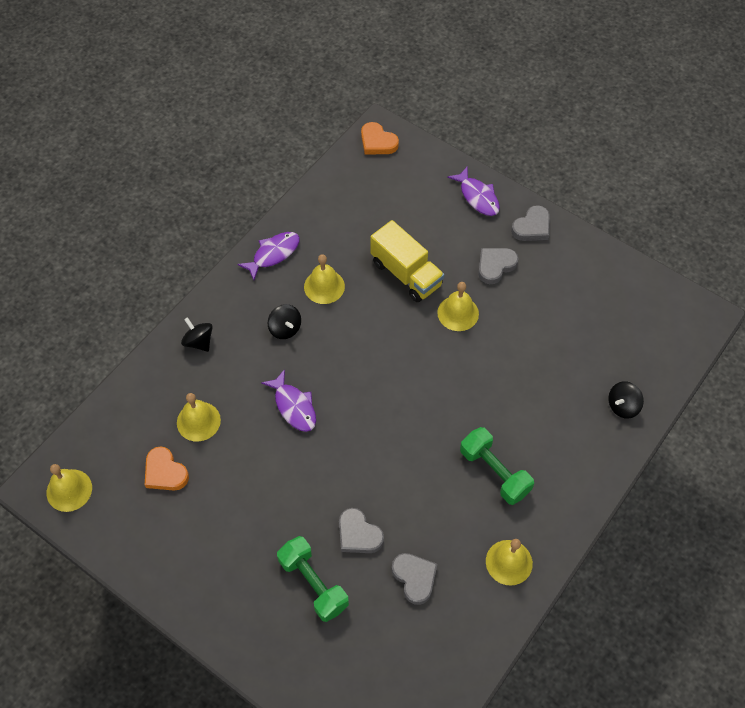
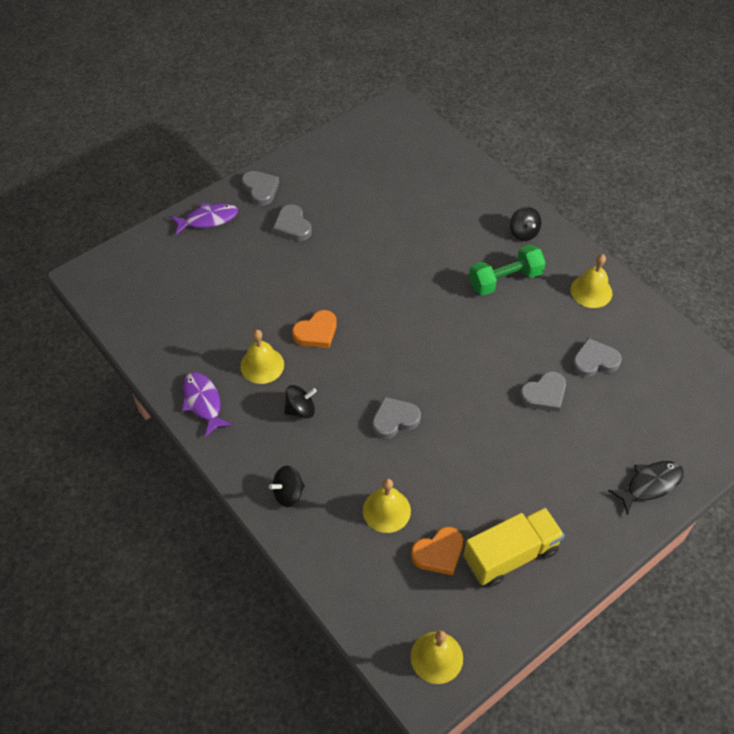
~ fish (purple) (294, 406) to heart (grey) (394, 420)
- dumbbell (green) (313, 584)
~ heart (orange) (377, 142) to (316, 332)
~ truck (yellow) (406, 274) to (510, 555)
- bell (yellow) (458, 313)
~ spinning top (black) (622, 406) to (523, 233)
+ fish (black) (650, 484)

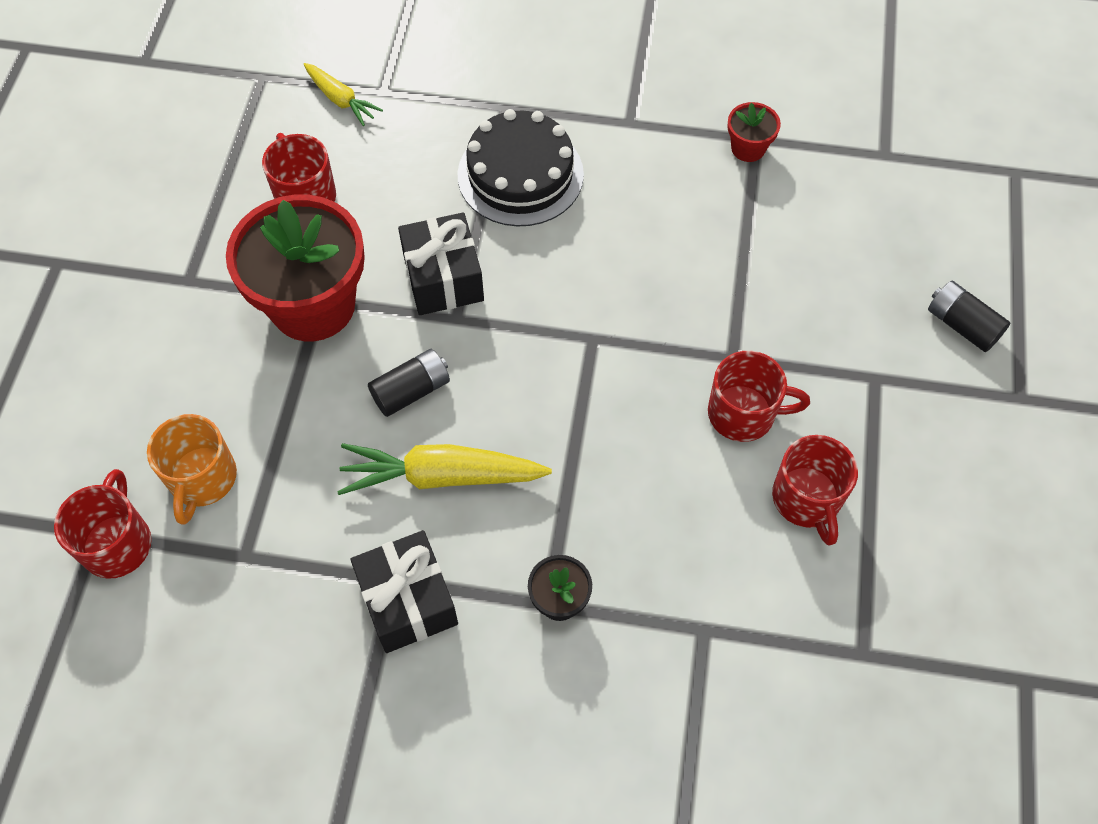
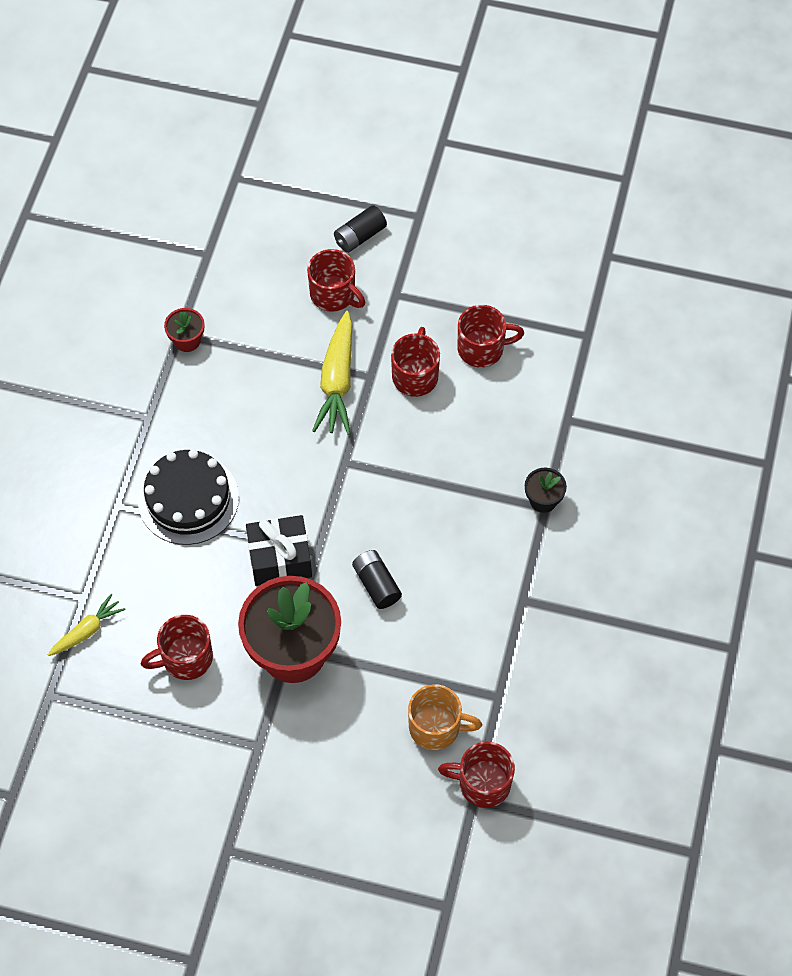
~ carrot (yellow) (440, 476) to (337, 382)
- gift (black) (408, 601)
+ mug (red) (333, 294)

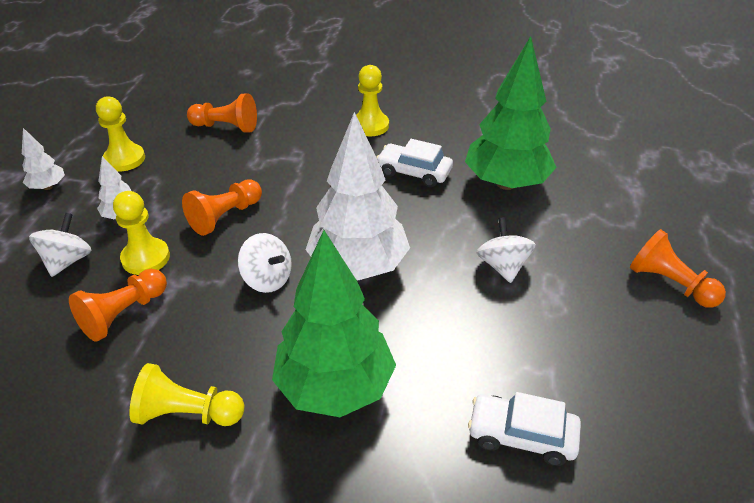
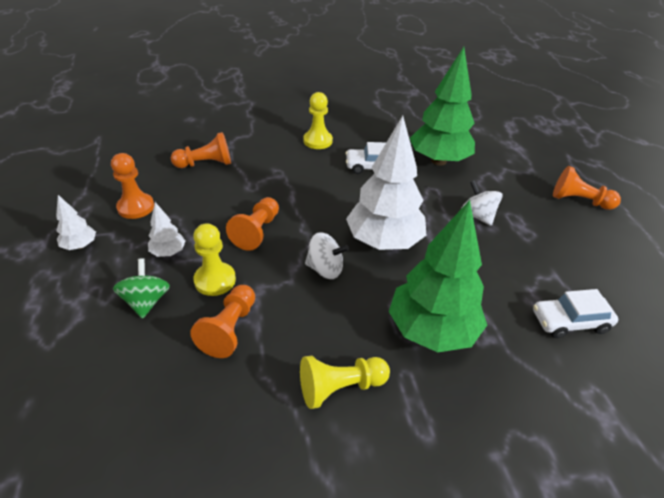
~ spinning top (white) (67, 261) to spinning top (green) (146, 301)
~ pawn (yellow) (124, 159) to pawn (orange) (136, 207)

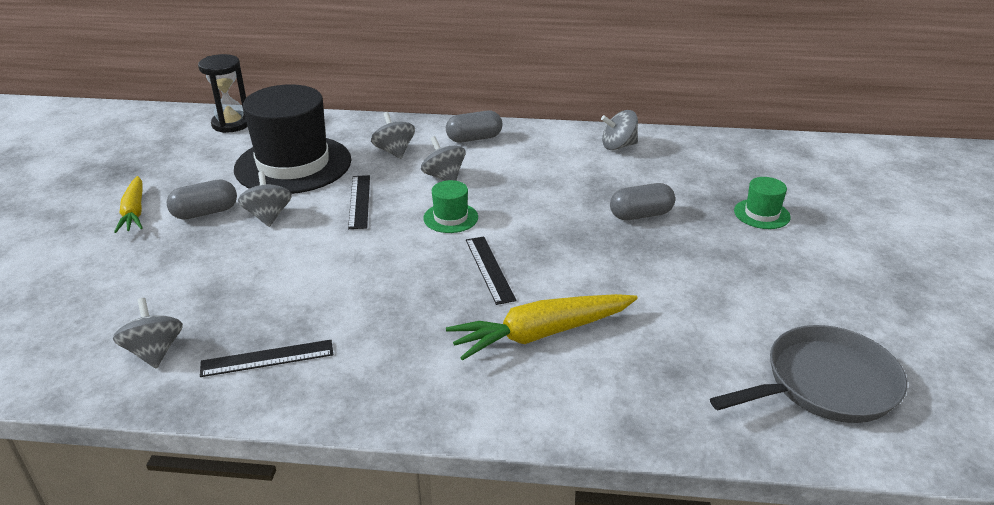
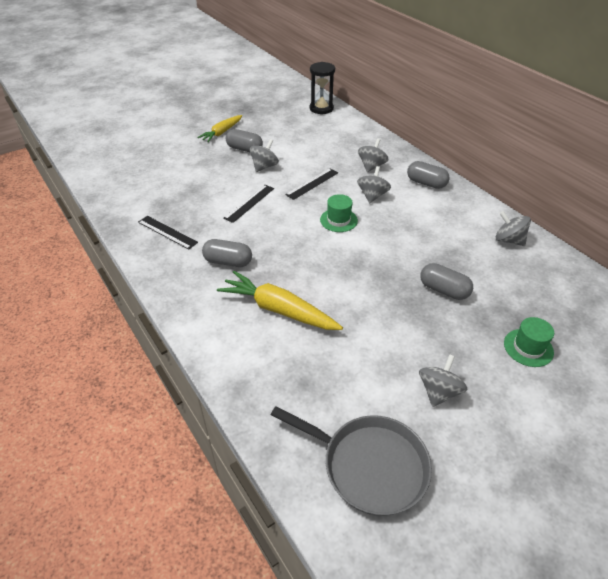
~ spinning top (grey) (154, 352) to (439, 391)
- hat (black) (293, 164)
~ ruler (black) (489, 269) to (249, 203)
+ capsule (grey) (228, 262)

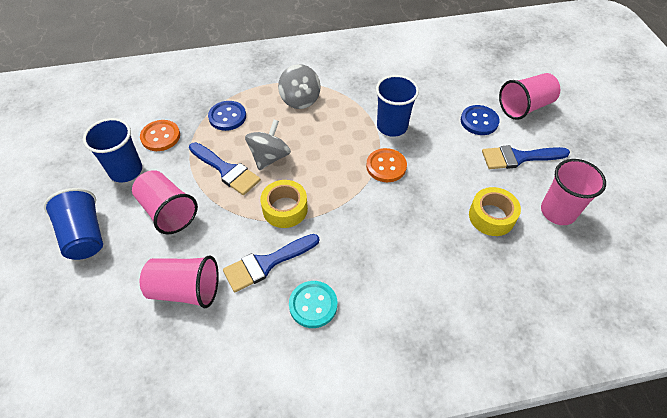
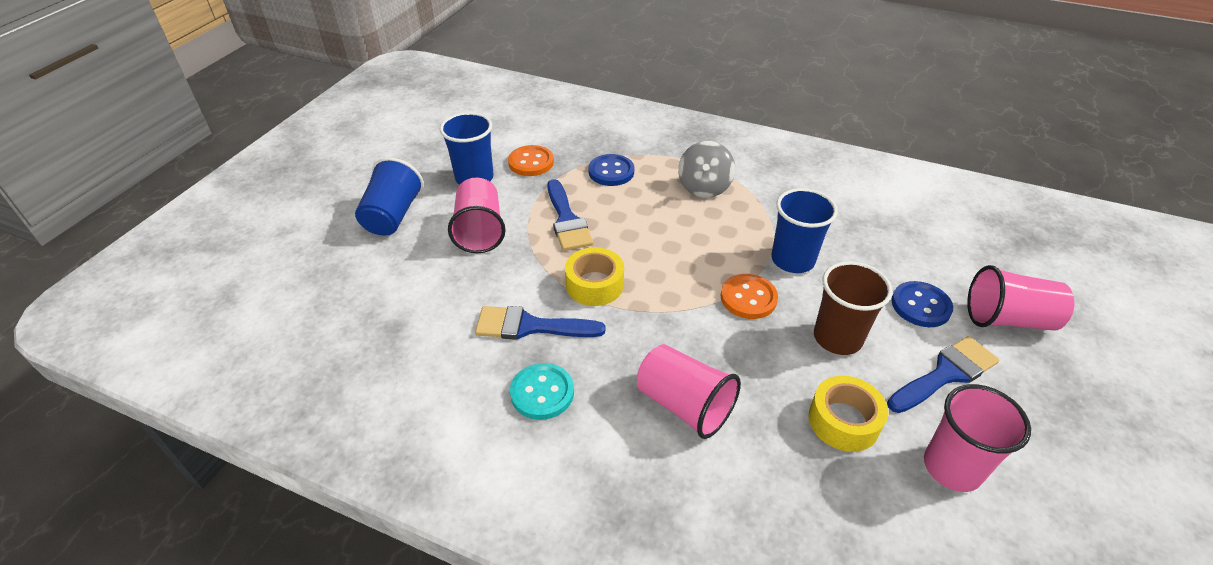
~ cup (pink) (185, 290) to (684, 405)
- spinning top (grey) (269, 157)
~ brush (blue) (519, 157) = (945, 374) 120 degrees clockwise
+ cup (brown) (837, 338)

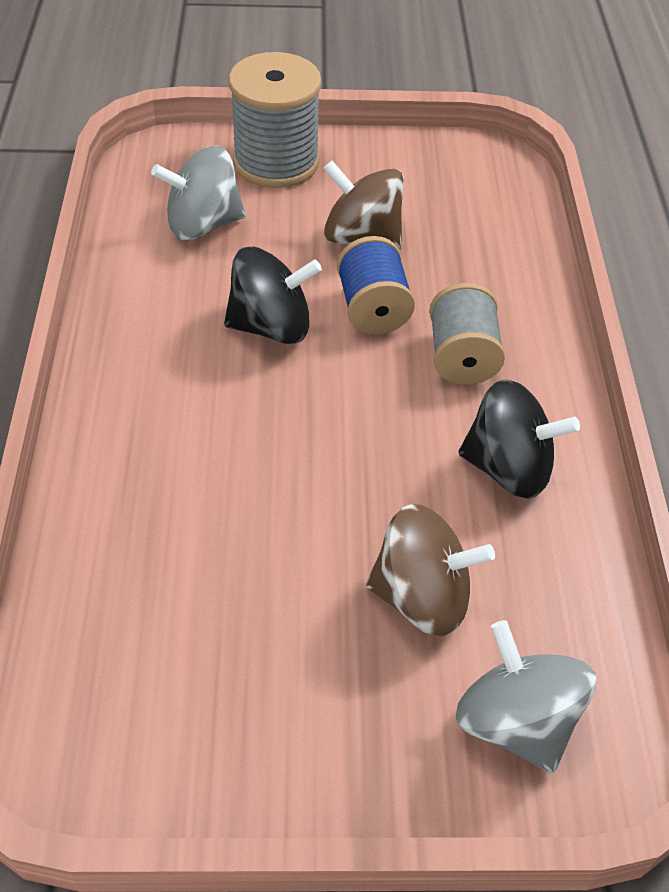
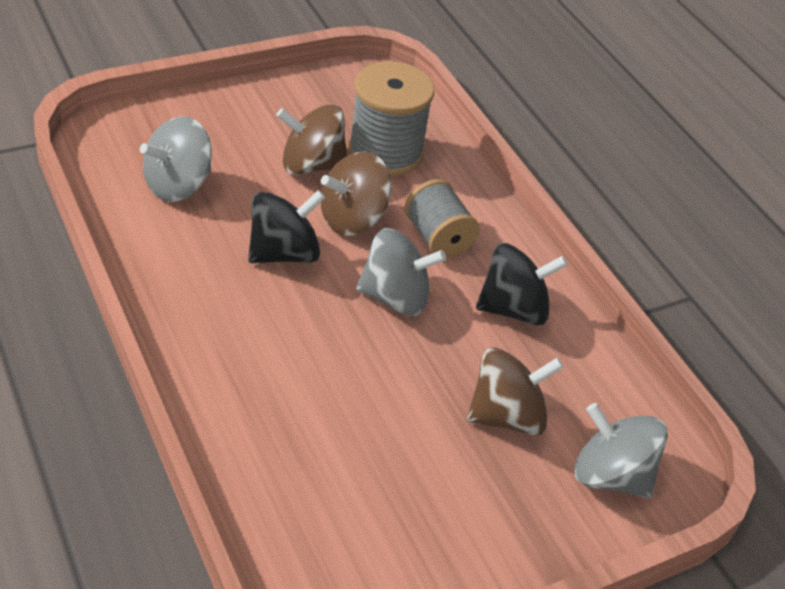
~ spool (grey) (276, 162) to (385, 152)
~ spool (blue) (373, 309) to spinning top (brown) (353, 219)
+ spinning top (grey) (395, 297)

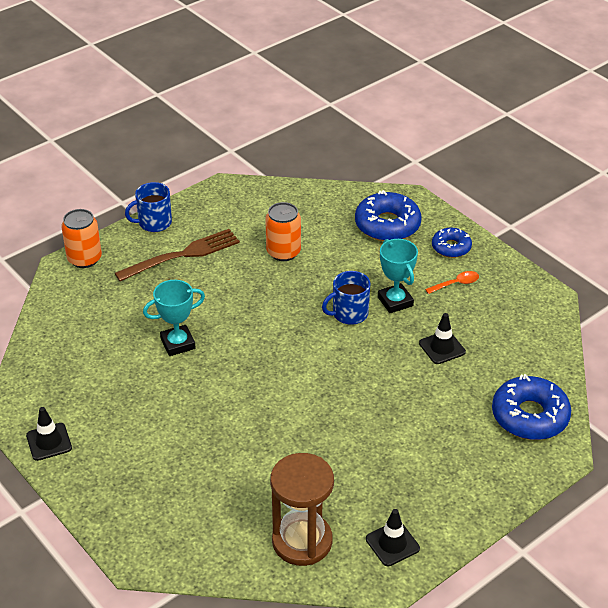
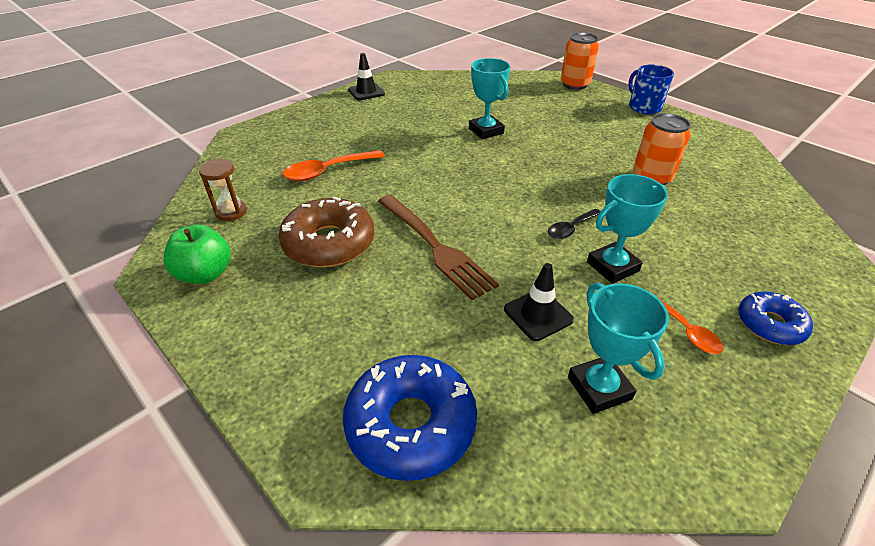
~ fork (brown) (182, 255) to (434, 246)
~ hourglass (brown) (302, 541) = (231, 212) x0.50
~ mug (blue) (349, 314) to spoon (black) (570, 228)
- donut (blue) (387, 225)
~ traffic cone (black) (392, 544) to apple (green) (205, 274)
+ donut (brown) (329, 243)
+ spoon (orange) (328, 171)
+ trophy (turquoise) (599, 388)

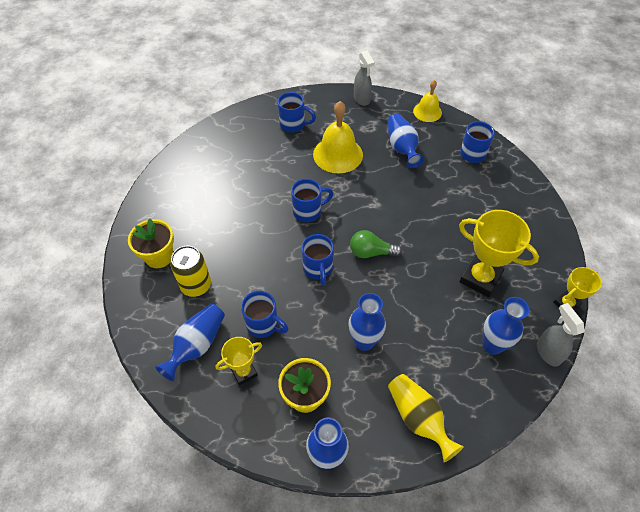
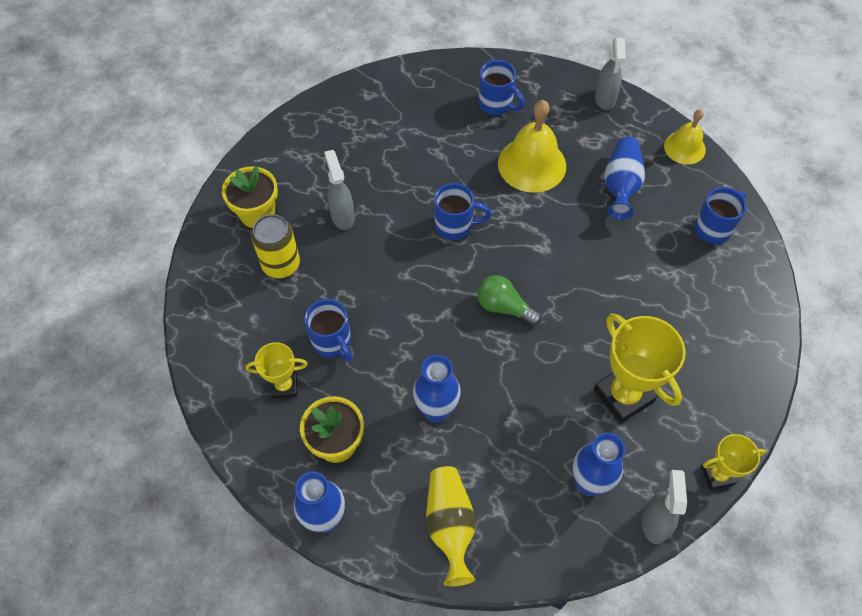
- vase (blue) (197, 345)
- mug (blue) (318, 269)
+ spray bottle (grey) (342, 216)

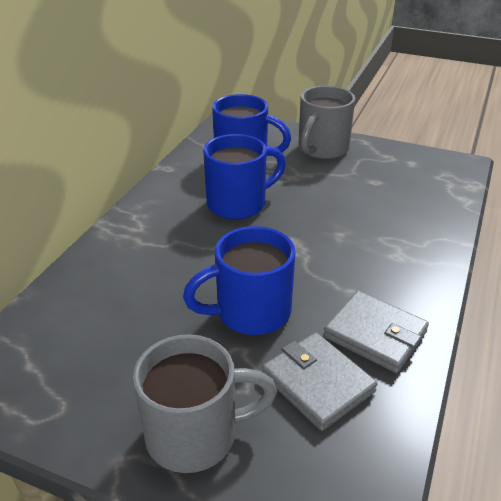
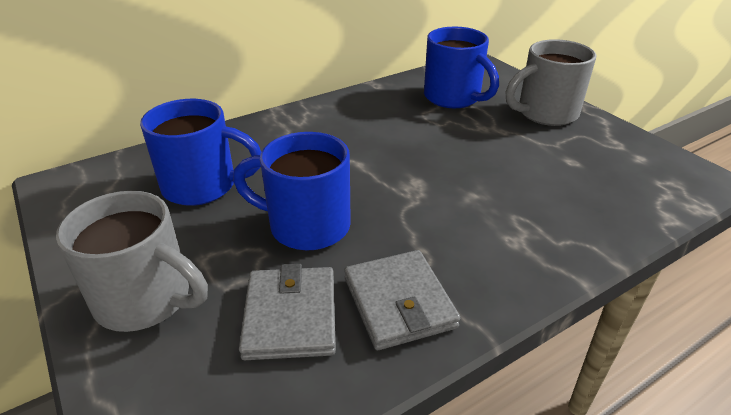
~ mug (blue) (238, 204) to (202, 186)

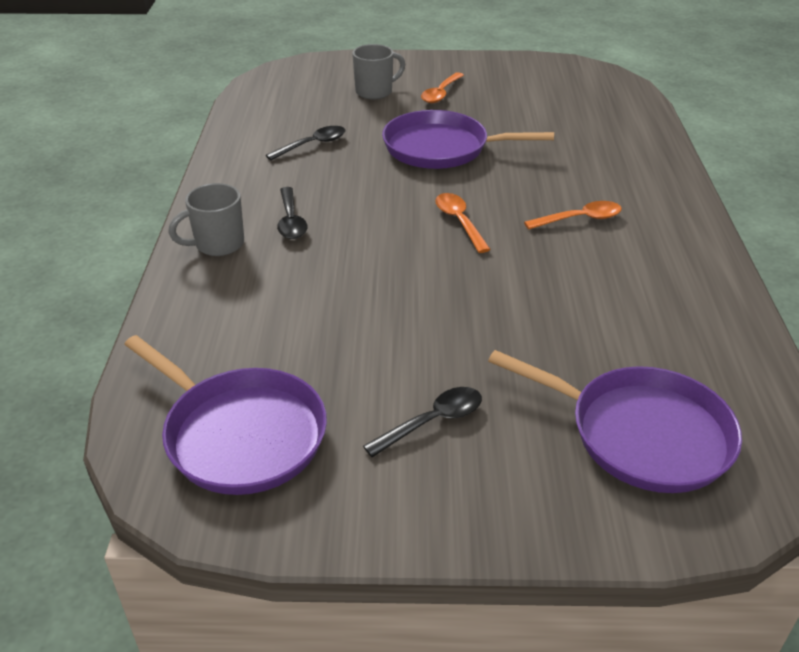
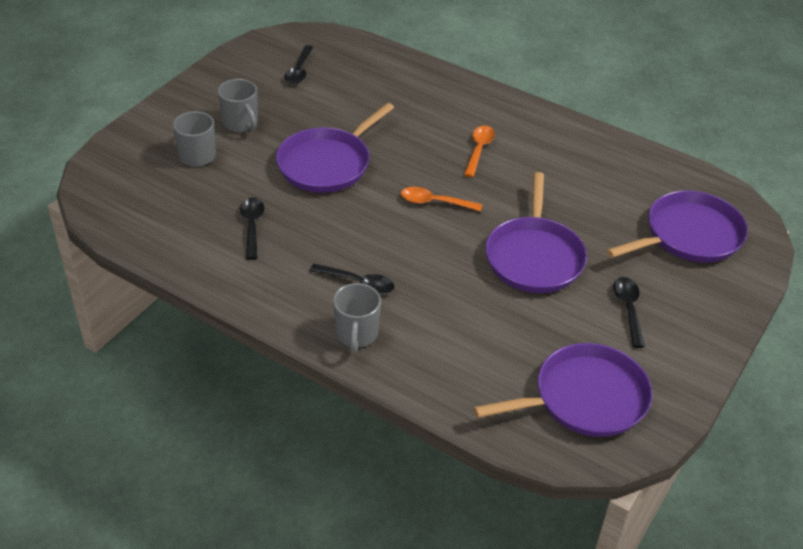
~ spoon (orange) (441, 93) to mug (grey) (241, 123)
+ spoon (black) (299, 71)
+ pan (purple) (534, 256)

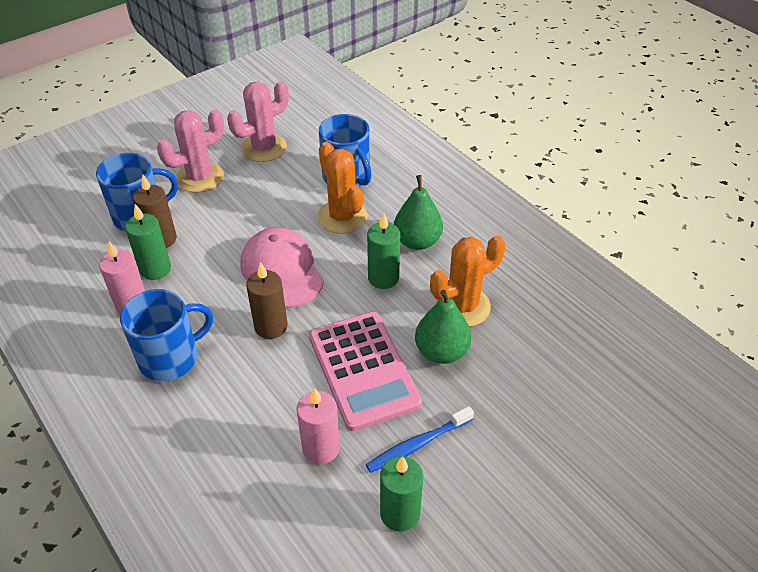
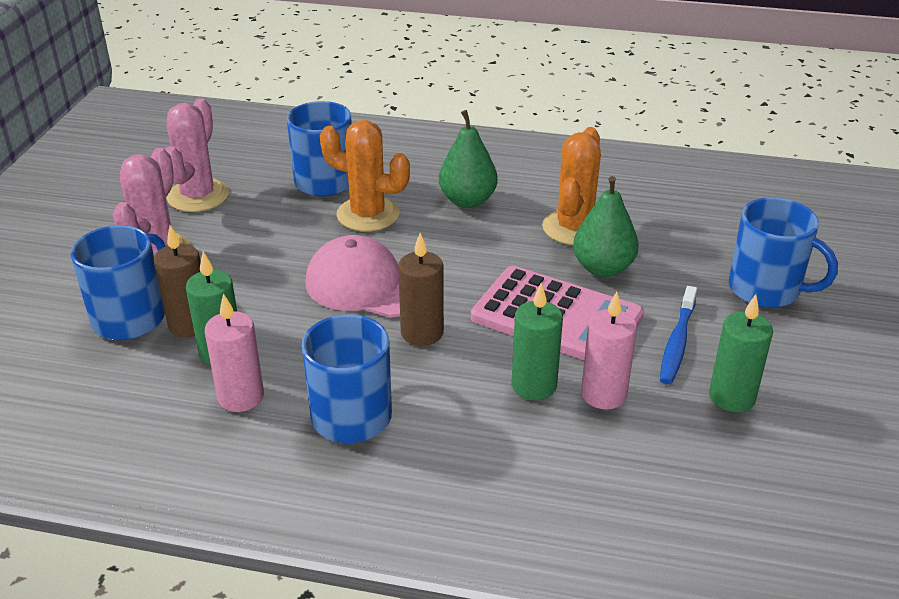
~ candle (green) (383, 278) to (534, 385)
+ mug (blue) (766, 289)

